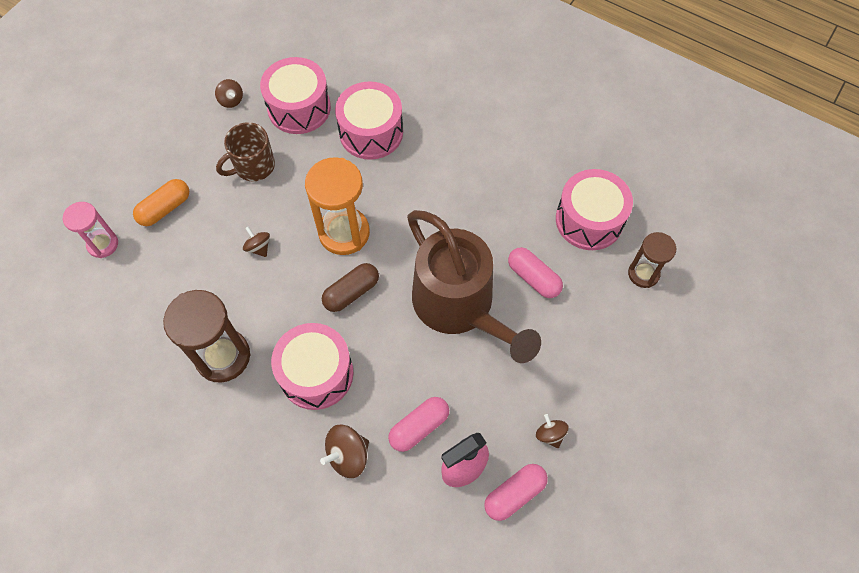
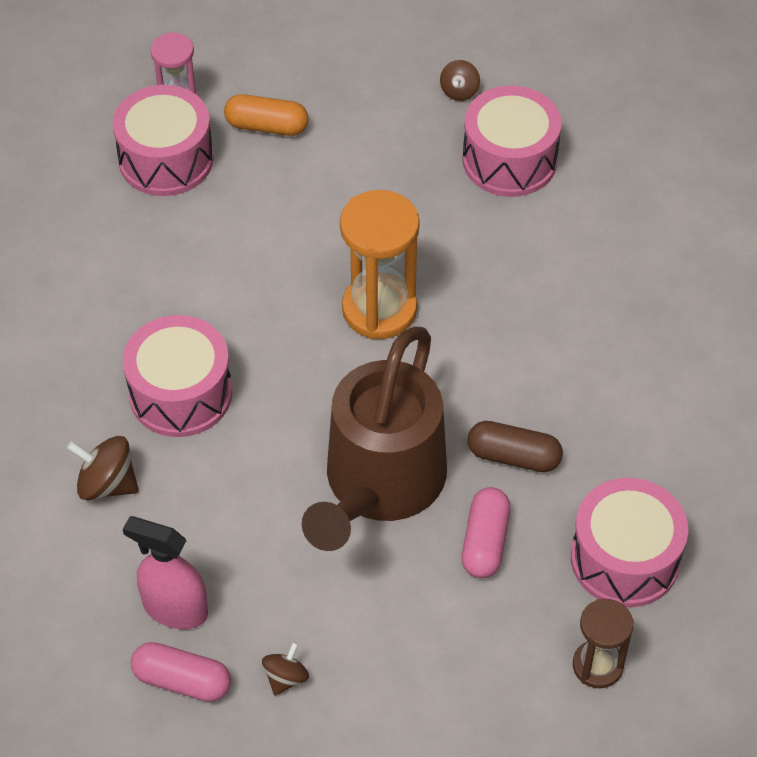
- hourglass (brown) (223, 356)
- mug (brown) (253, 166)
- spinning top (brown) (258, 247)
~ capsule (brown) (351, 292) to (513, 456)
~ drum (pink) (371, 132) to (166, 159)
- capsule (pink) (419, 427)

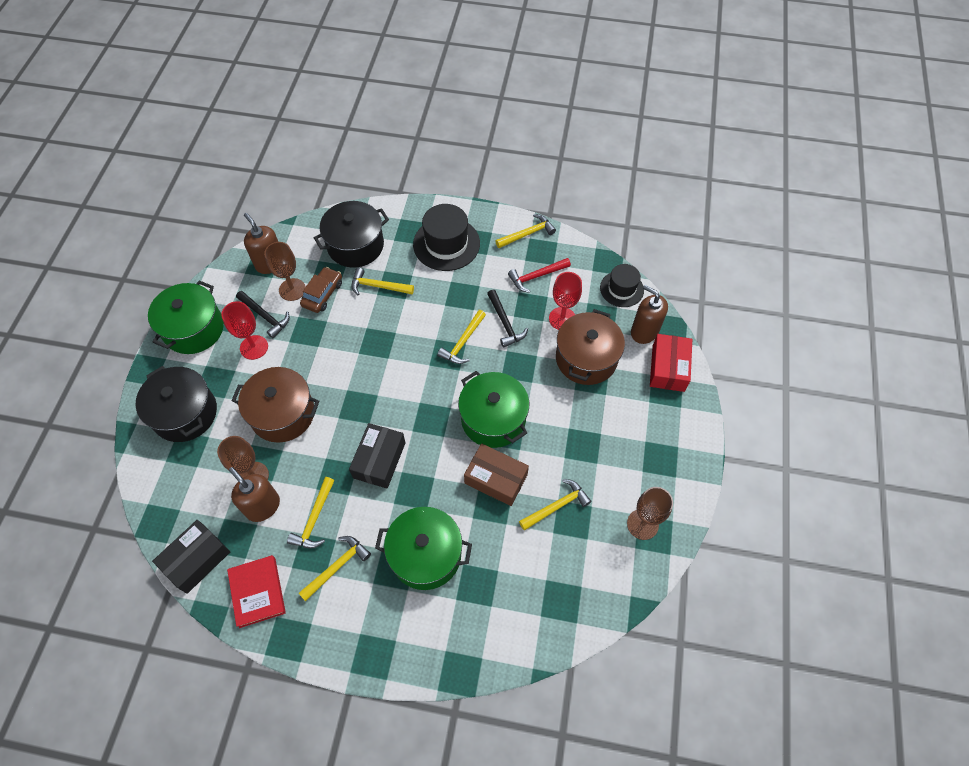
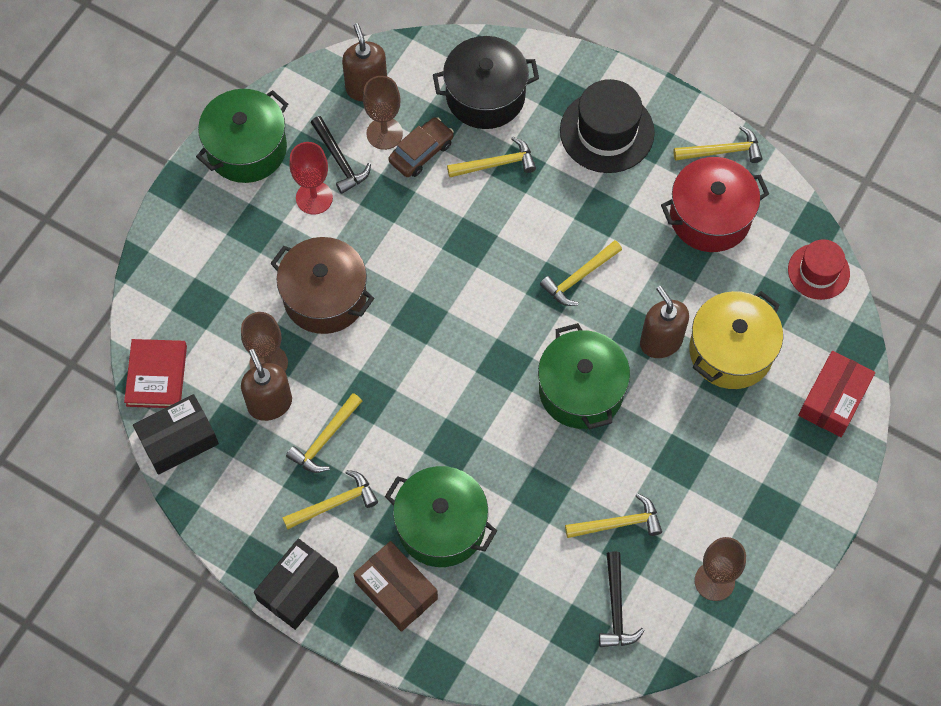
- pot (black) (185, 413)
~ book (red) (257, 592) to (156, 375)
~ box (black) (379, 460) to (298, 588)
~ hammer (yellow) (378, 286) = (496, 164) 135 degrees clockwise
~ box (brown) (496, 479) to (396, 590)
~ hammer (black) (505, 323) to (616, 608)
~ hammer (red) (536, 276) to pot (red) (710, 217)
- goblet (red) (562, 319)
~ pot (brown) (586, 358) to pot (yellow) (731, 351)
~ hat (black) (621, 289) to hat (red) (818, 271)
~ soap dispenser (brown) (644, 331) to (661, 341)

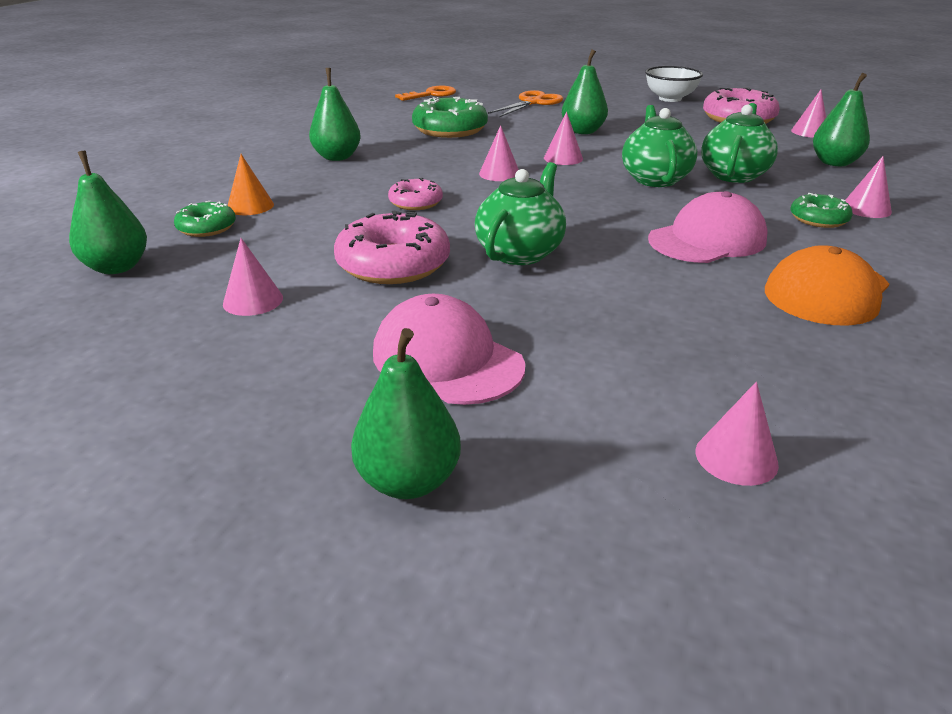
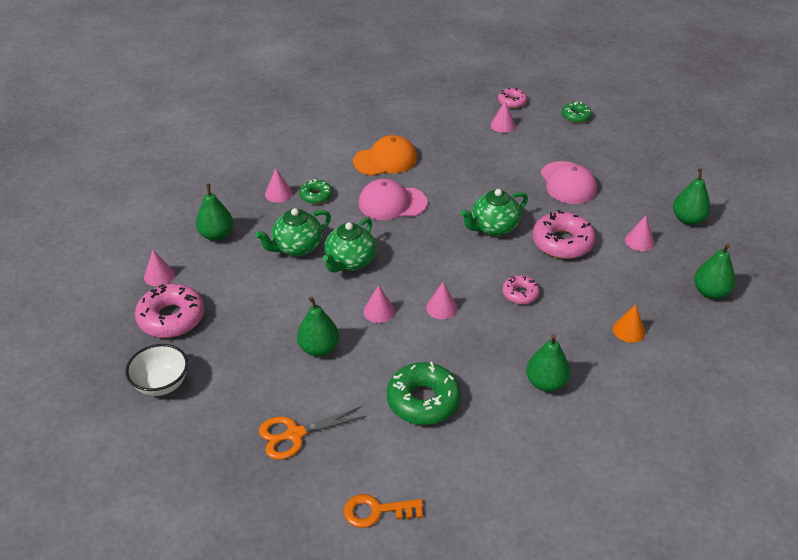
~ donut (green) (207, 228) to (576, 116)
~ pear (green) (408, 481) to (688, 219)
+ donut (pink) (512, 102)

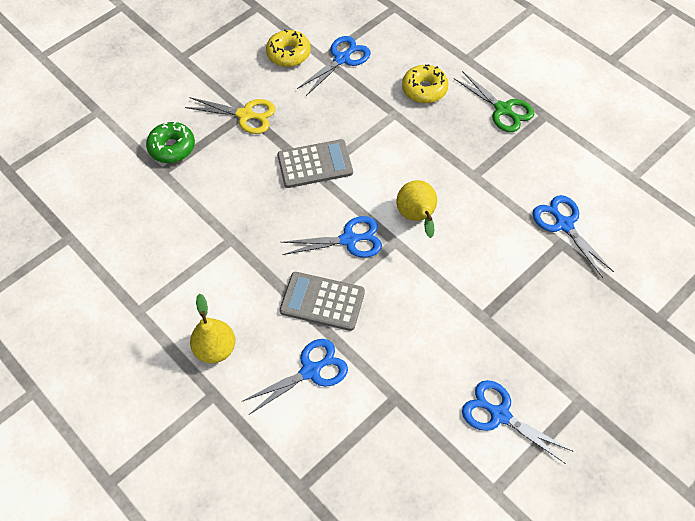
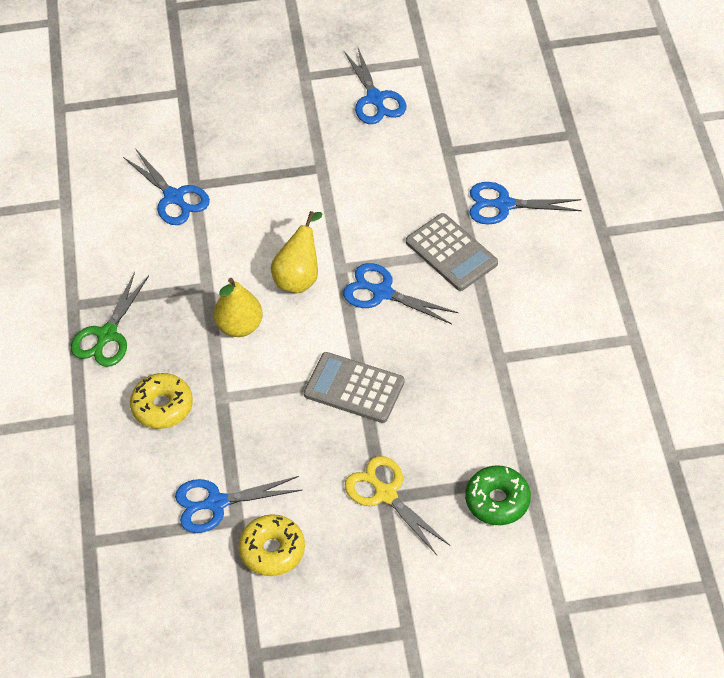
~ pear (yellow) (215, 349) to (239, 326)
~ scissors (green) (503, 109) = (107, 335) 150 degrees counterclockwise
~ scissors (blue) (564, 224) = (174, 197) 45 degrees counterclockwise

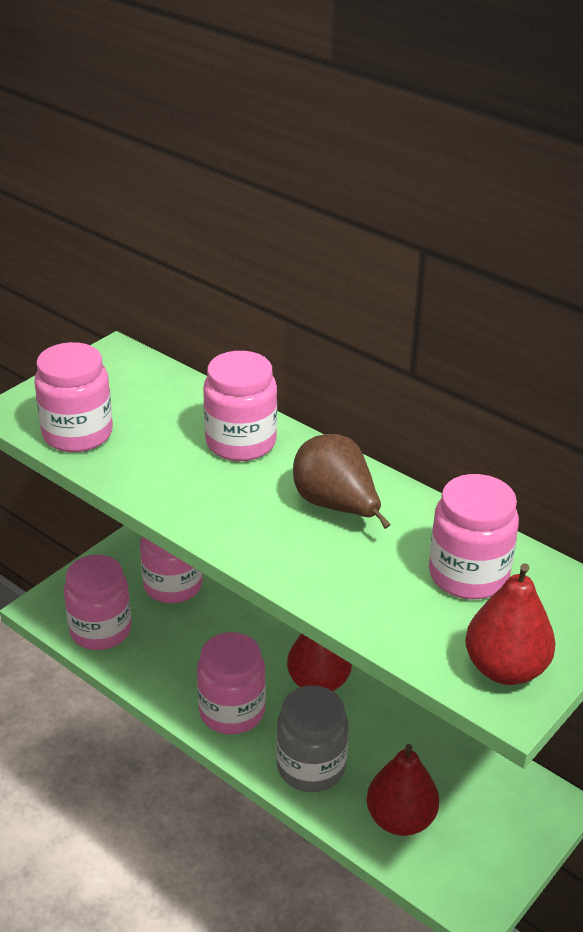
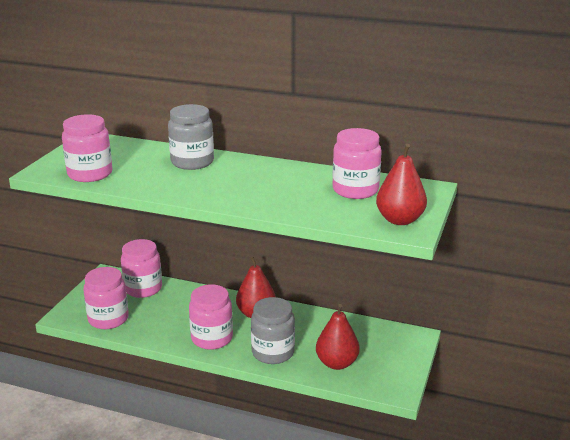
~ jar (pink) (241, 442) to jar (grey) (192, 162)
- pear (brown) (336, 506)

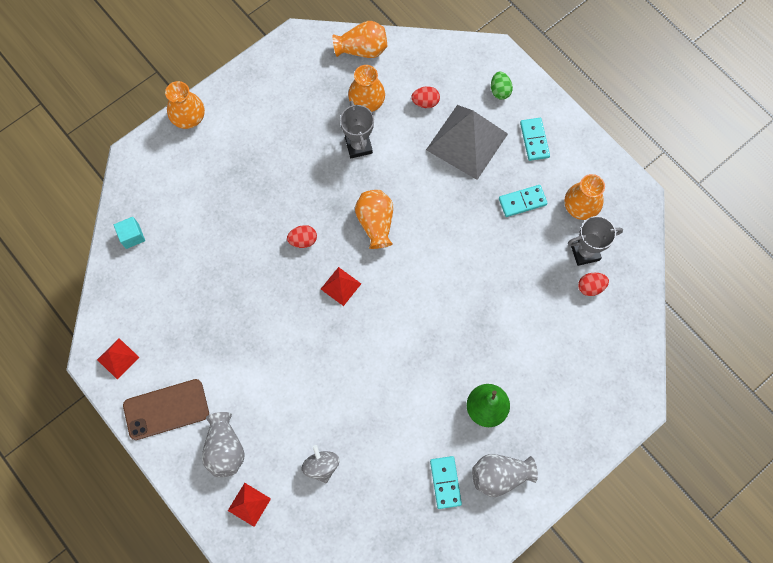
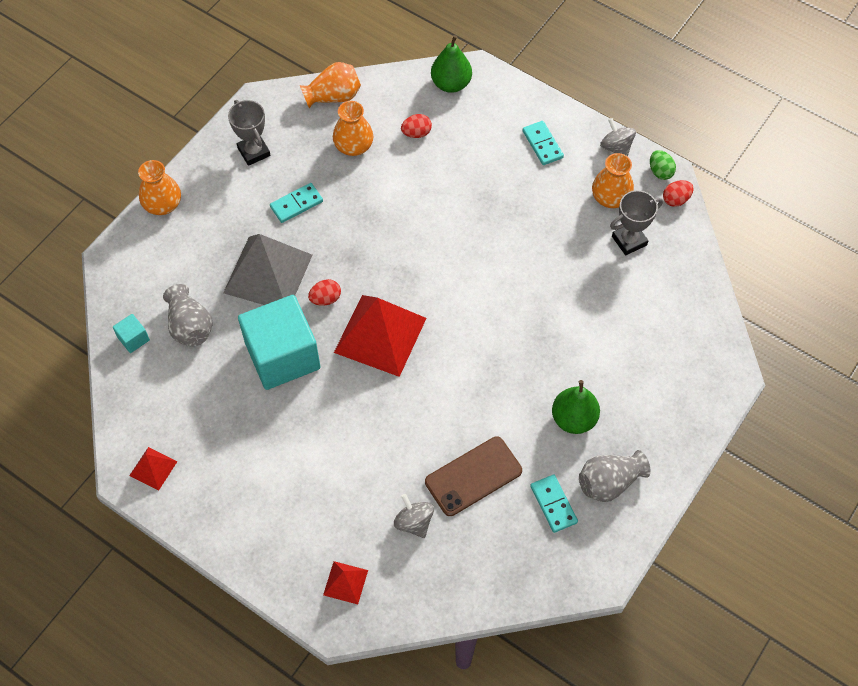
~ phone (brown) (166, 409) to (473, 476)
~ vase (grey) (225, 449) to (190, 326)
~ pyramid (red) (341, 286) = (380, 335) x2.15
~ trophy (grey) (358, 146) to (254, 152)
- vase (orange) (375, 223)
~ pyramid (grey) (467, 142) to (268, 273)
~ egg (green) (500, 91) to (660, 172)
~ domino (turquoise) (522, 202) to (296, 204)
~ egg (red) (590, 287) to (676, 199)
+ cube (turquoise) (282, 356)
+ pear (green) (451, 84)
+ spinning top (grey) (616, 147)

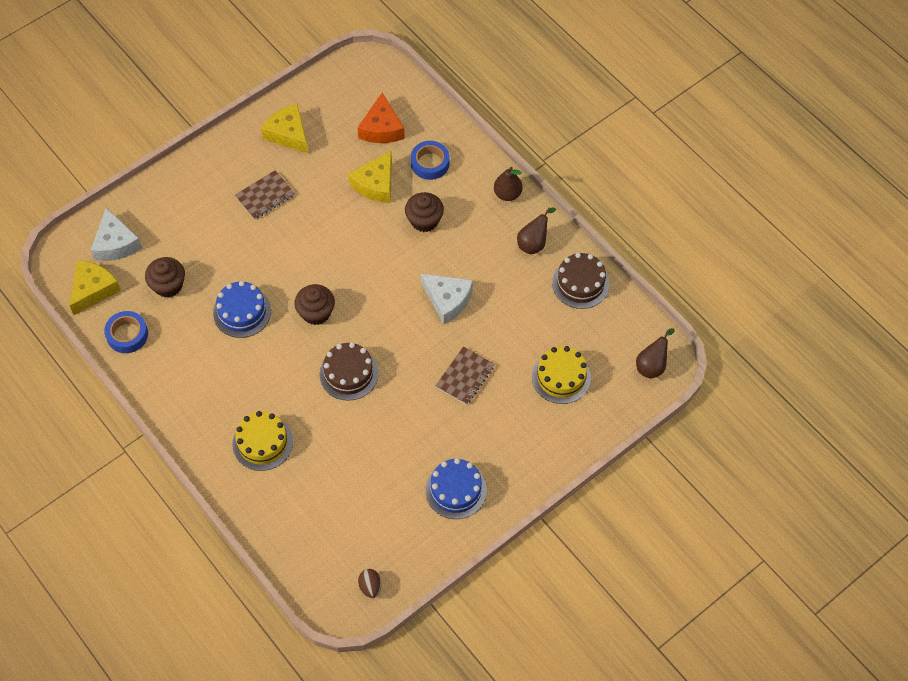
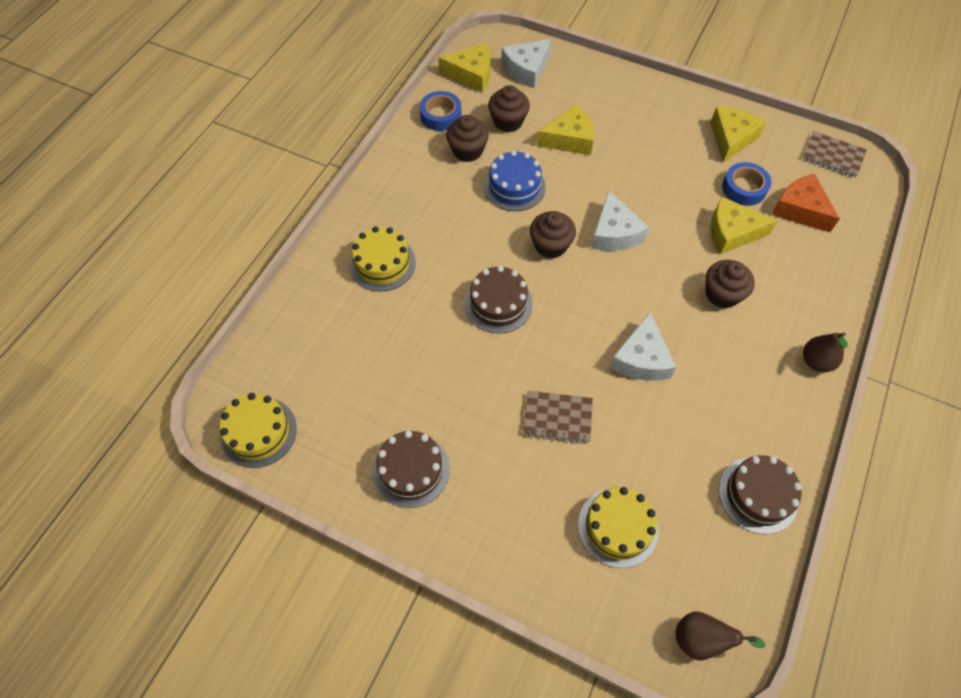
~ notebook (brown) (265, 196) to (833, 156)
~ cheese (orange) (381, 128) = (800, 209) 75 degrees clockwise
~ egg (brown) (370, 587) to cake (yellow) (259, 432)
~ tape (blue) (430, 163) to (744, 188)
~ cake (blue) (456, 490) to cake (brown) (411, 470)
- pear (brown) (533, 243)
+ cupcake (brown) (467, 151)
+ cheese (yellow) (569, 139)
+ cheese (white) (614, 233)

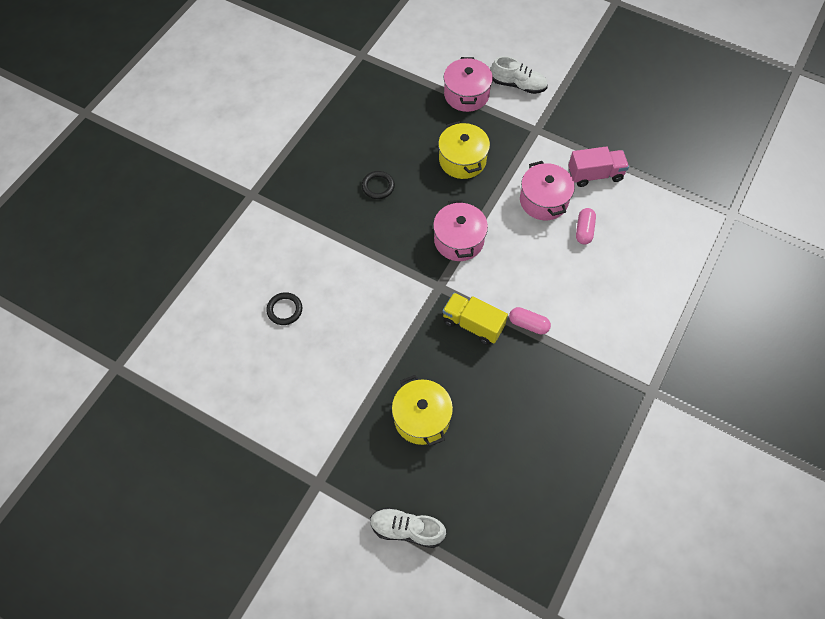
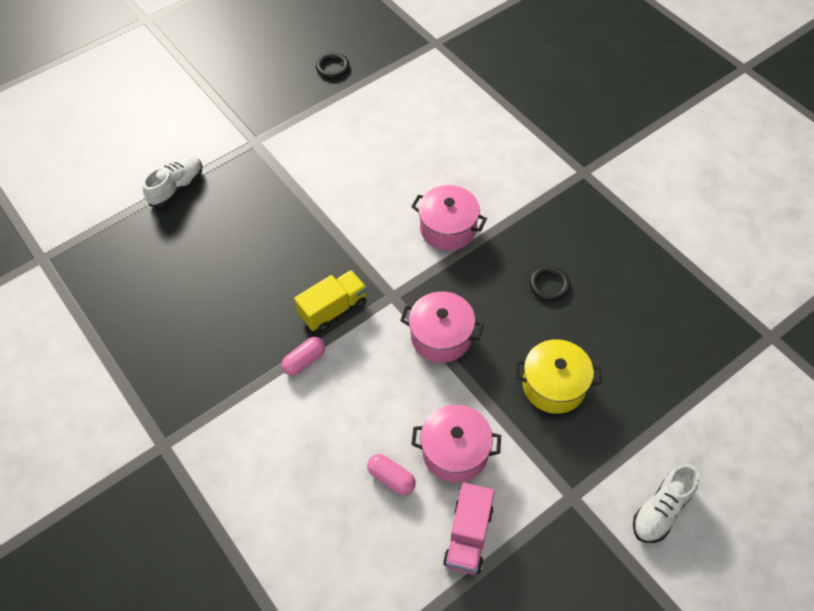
~ ring (black) (284, 310) to (332, 67)
- pot (yellow) (421, 418)
~ pot (pink) (466, 95) to (448, 228)

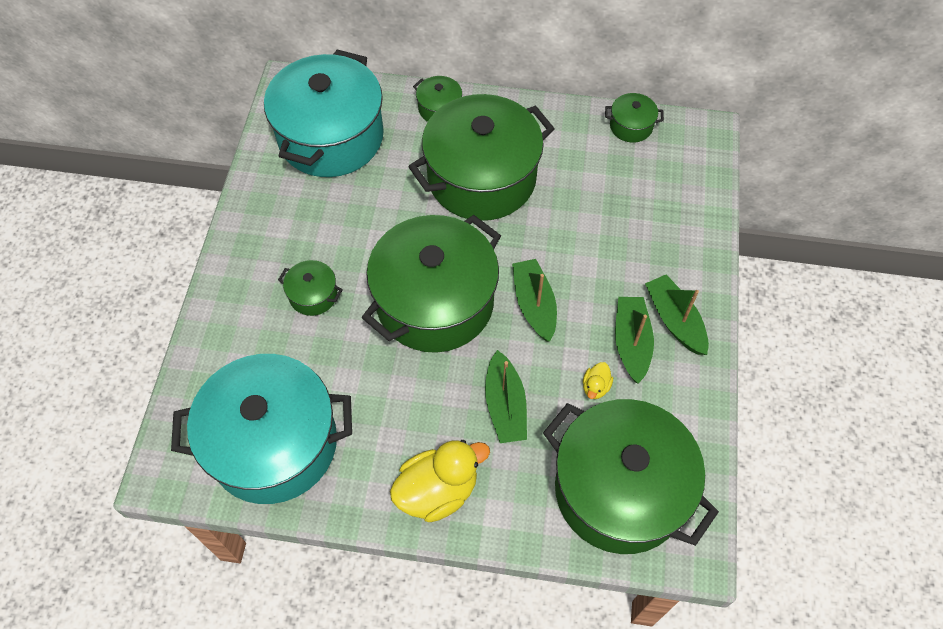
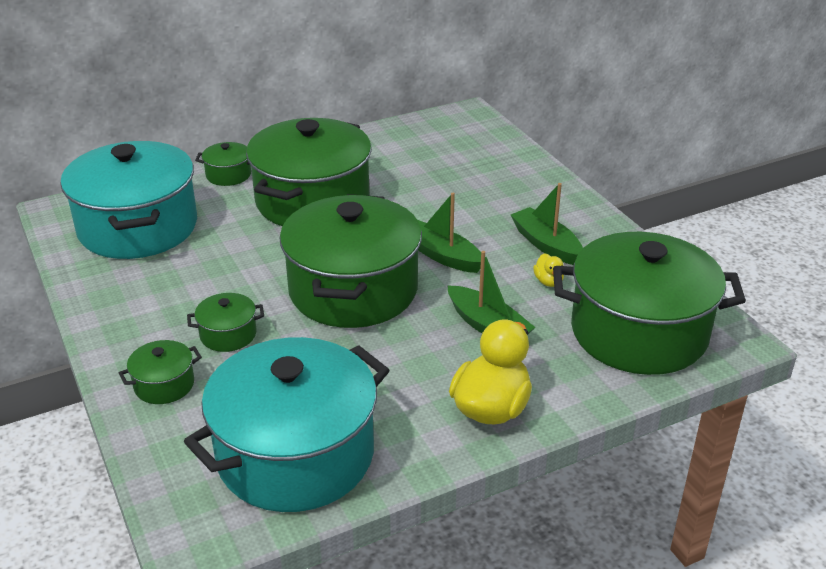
~ pot (green) (631, 126) to (164, 385)
- boat (green) (674, 320)

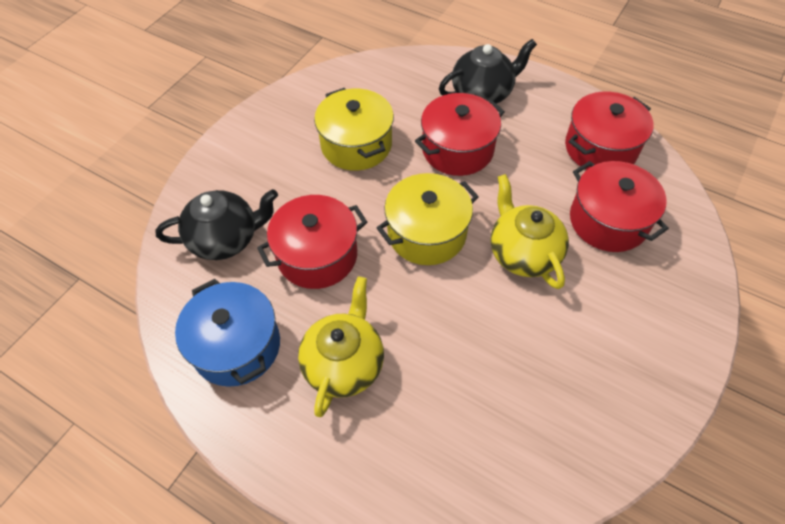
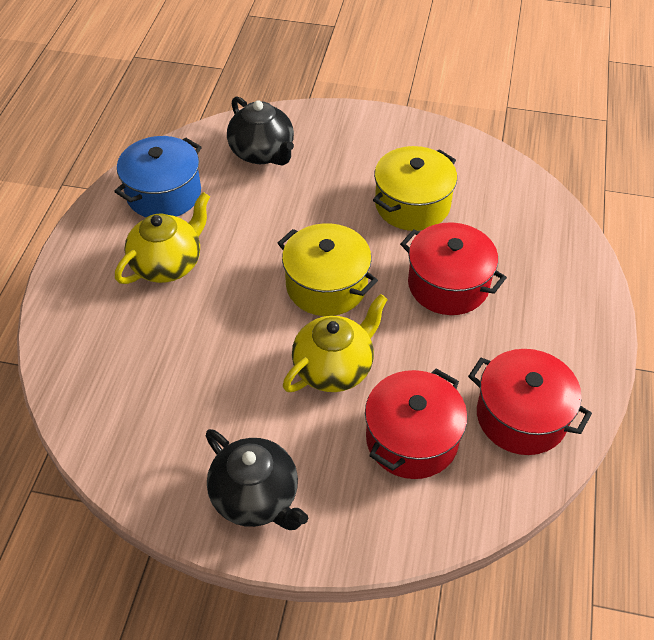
- pot (red) (317, 255)
~ teapot (yellow) (344, 363) = (168, 264) 45 degrees counterclockwise
~ teapot (black) (482, 93) to (256, 497)

